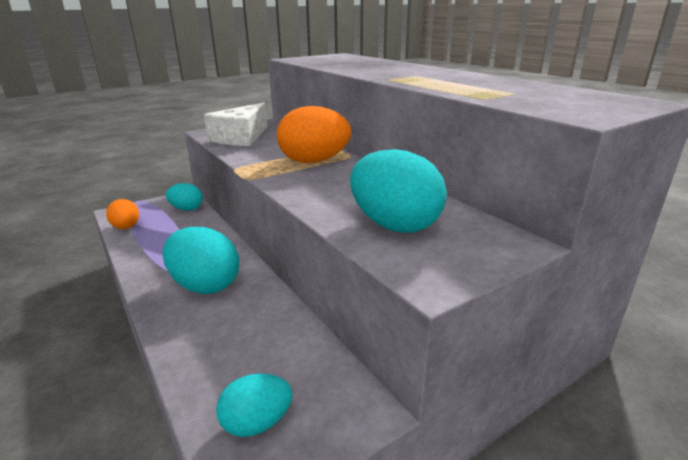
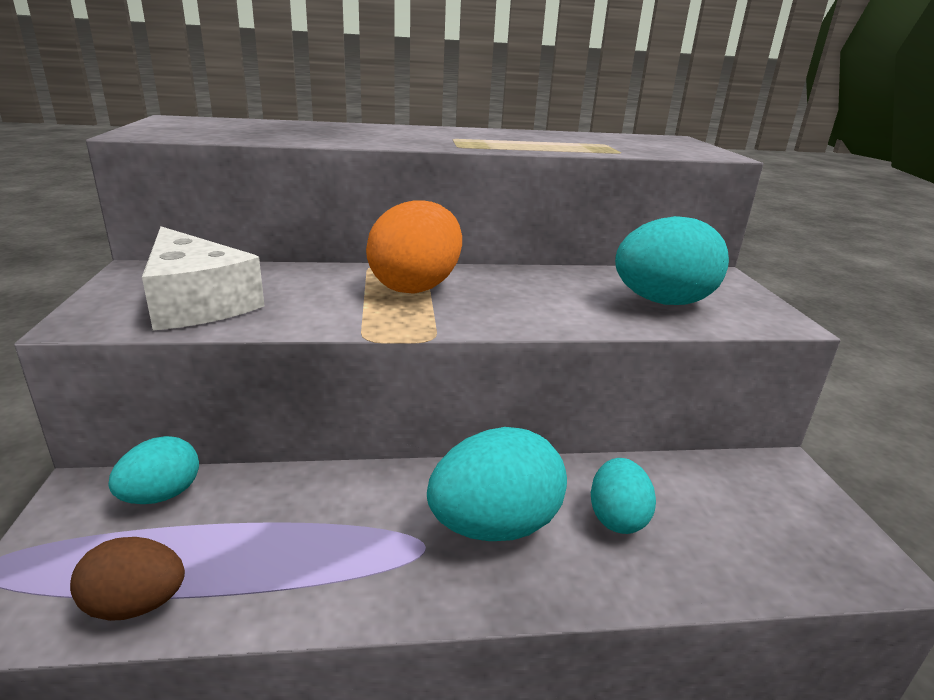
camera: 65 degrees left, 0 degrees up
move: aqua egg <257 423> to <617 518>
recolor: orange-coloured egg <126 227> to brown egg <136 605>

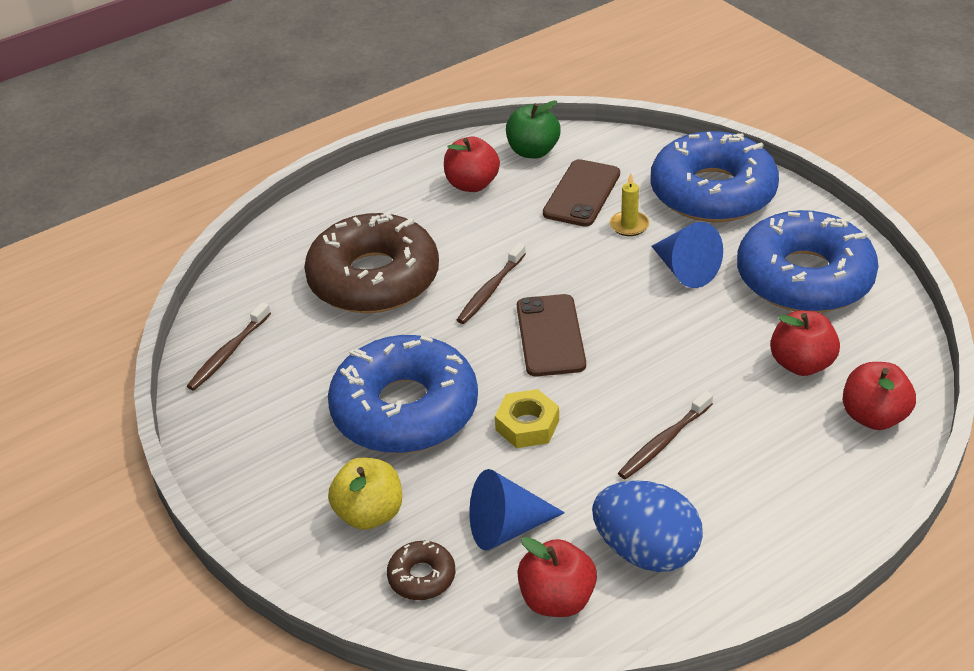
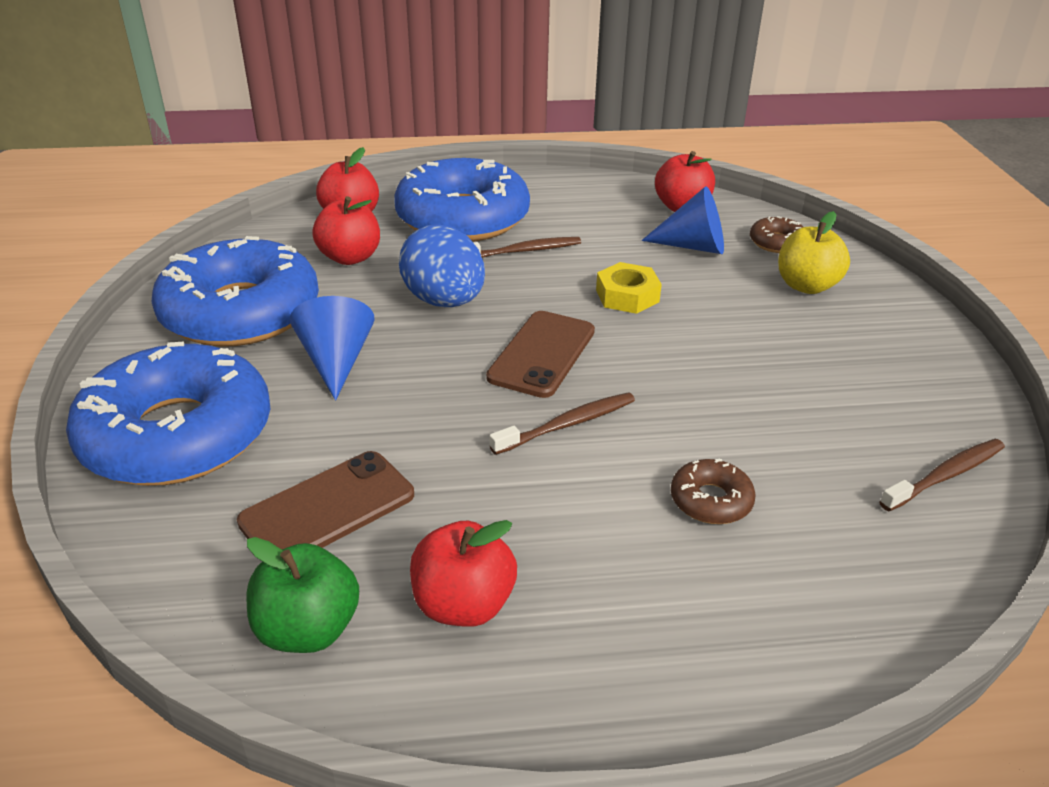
camera: 155 degrees left, 5 degrees down
delete: bright yellow pillar candle <629 225>
move: royal blue donut <405 409> to <463 218>; royal blue egg <646 551> to <444 301>
resize: brown donut <374 278> = <711 500> x0.41

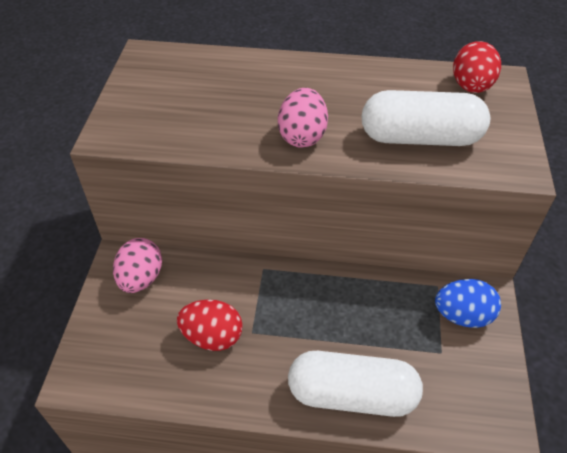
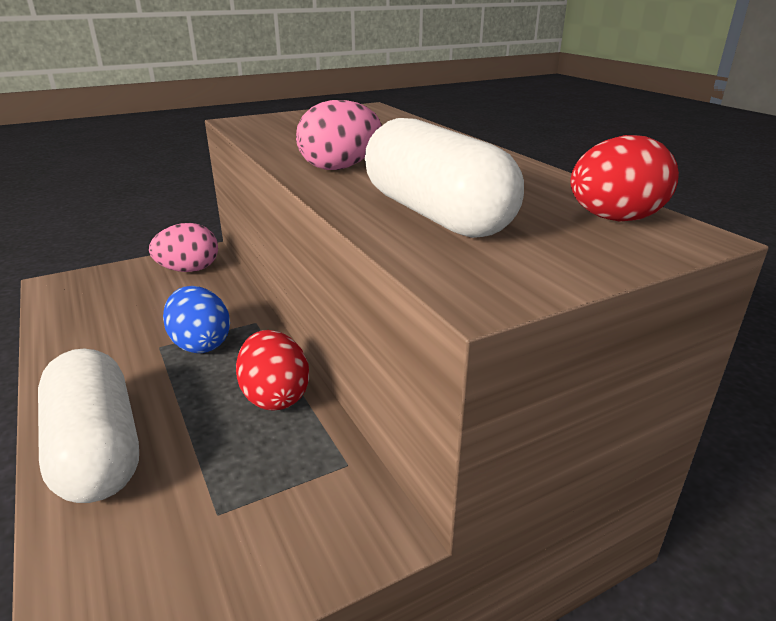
camera: 55 degrees right, 20 degrees down
move: royal blue egg <462 315> to <200 344>; scarlet egg <212 336> to <275 396>

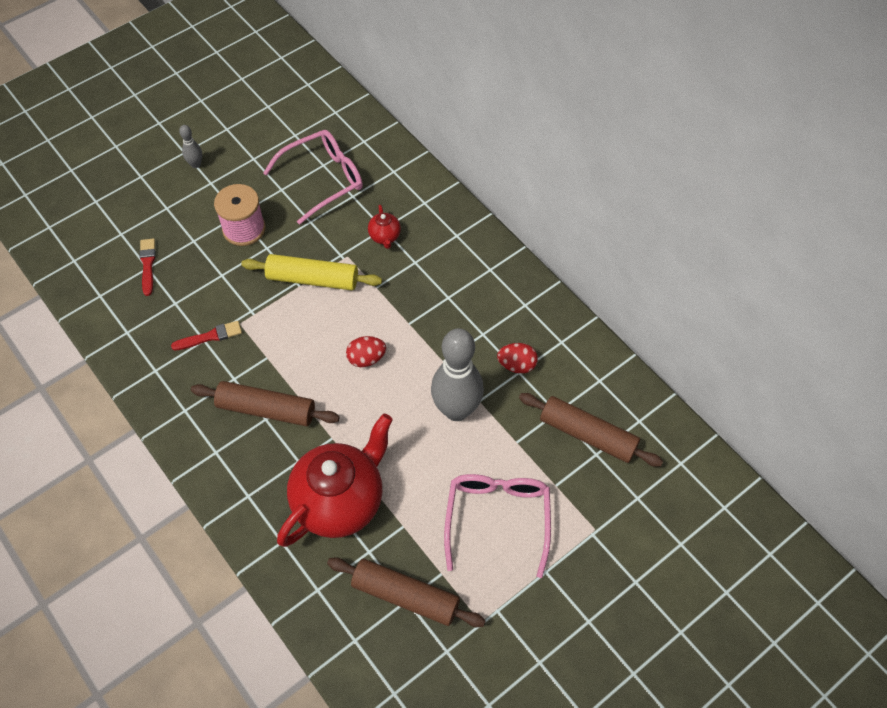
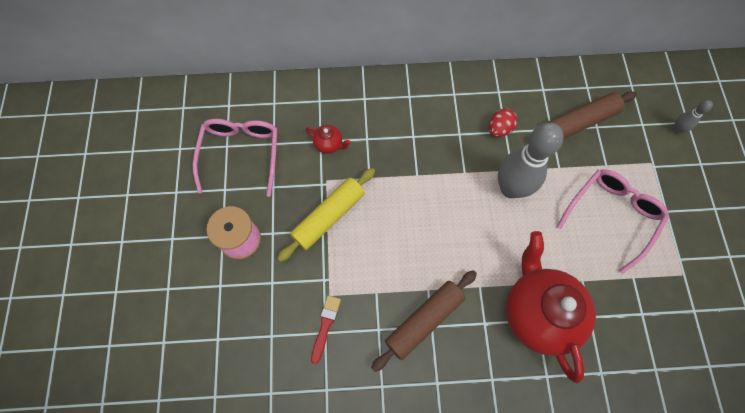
camera: 55 degrees left, 10 degrees up
delete: scarlet paint brush <148 264>; brown rolling pin <405 596>; scarlet egg <366 358>
move: grey skittle <196 164> to <677 129>
rotate: rose-pink glasses <497 519> = <611 216> 90 degrees clockwise

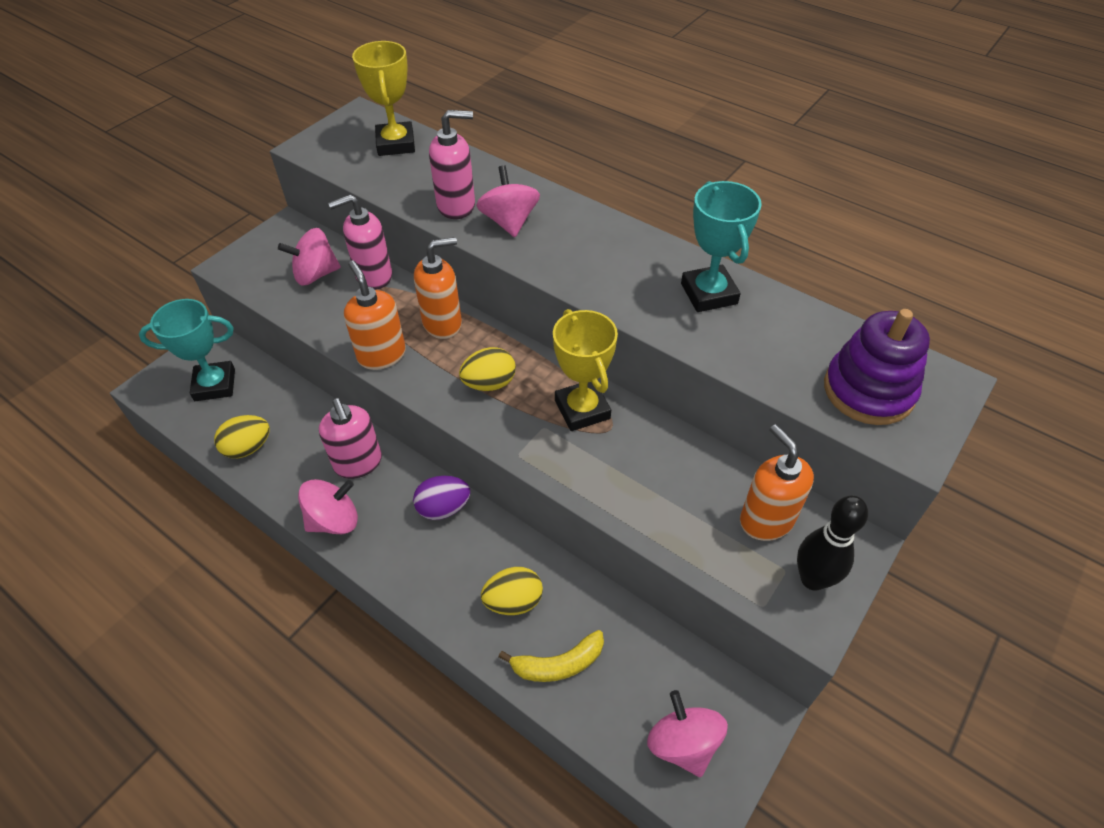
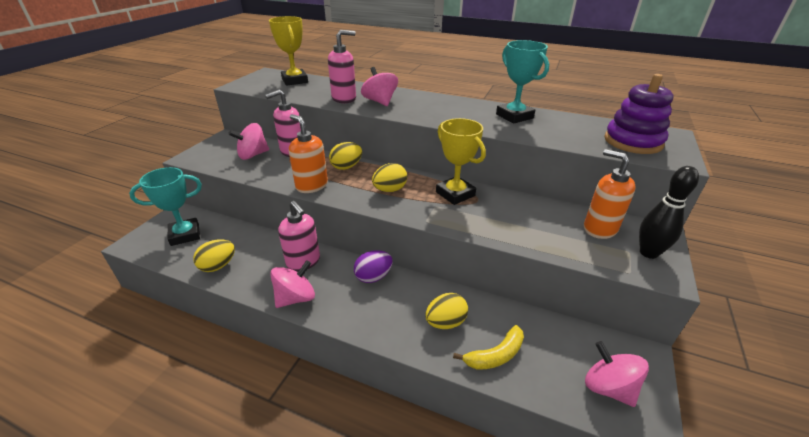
camera: 15 degrees left, 15 degrees down
replace: orange-coloured pump bottle <443 323> to bright yellow egg <346 167>

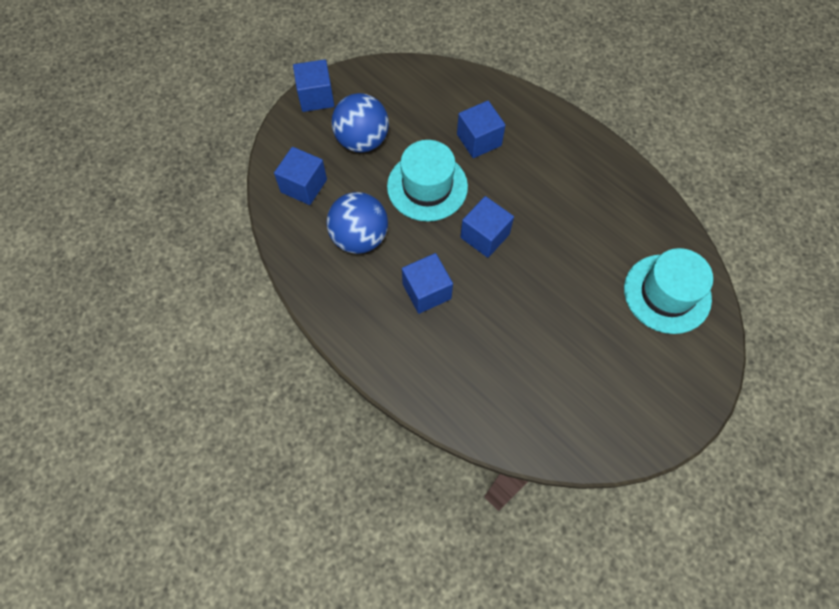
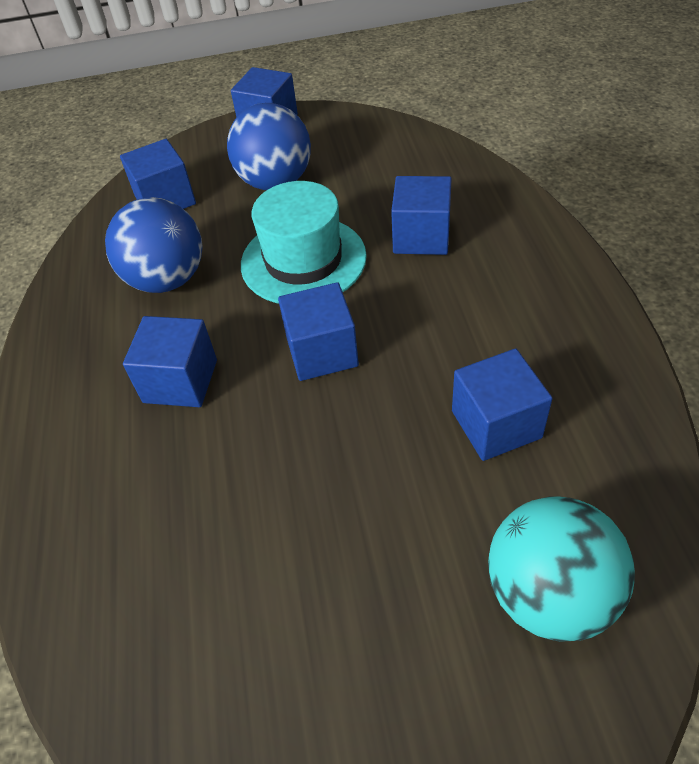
camera: 40 degrees right, 15 degrees down
insert: royal blue cube <496 424>
replace: aqua top hat <667 293> to aqua ball <549 594>

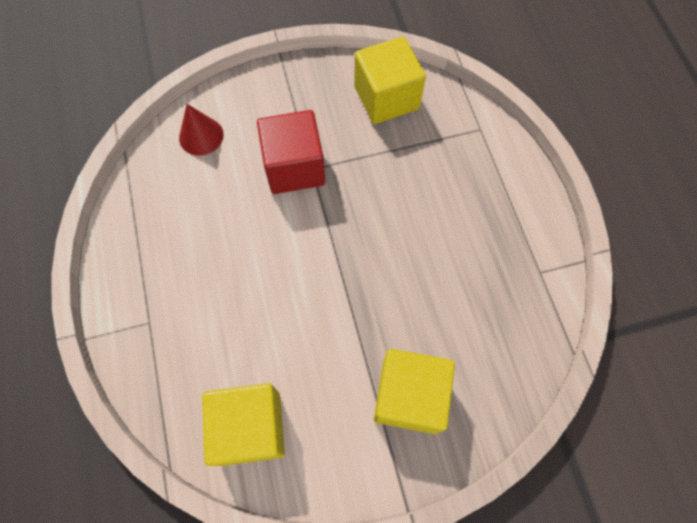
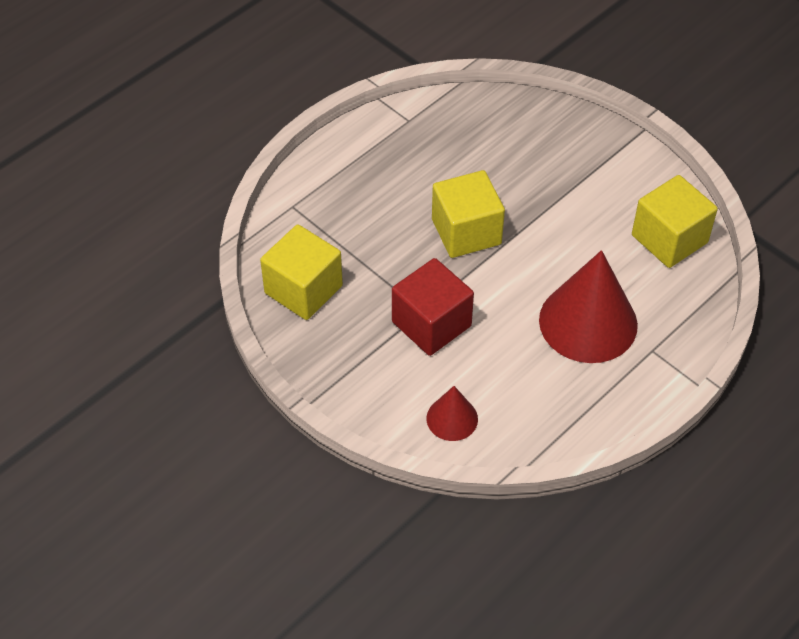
camera: 120 degrees left, 15 degrees down
insert: scarlet cone shape <588 322>
move: bright yellow cube <409 396> to <466 232>

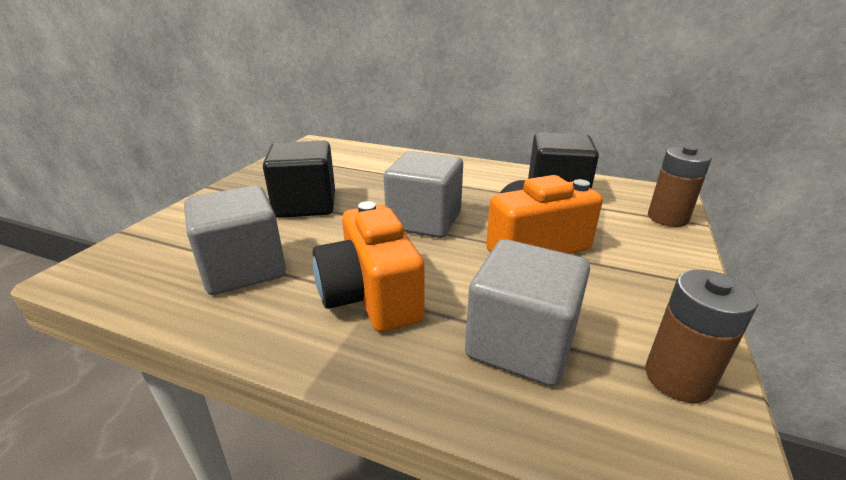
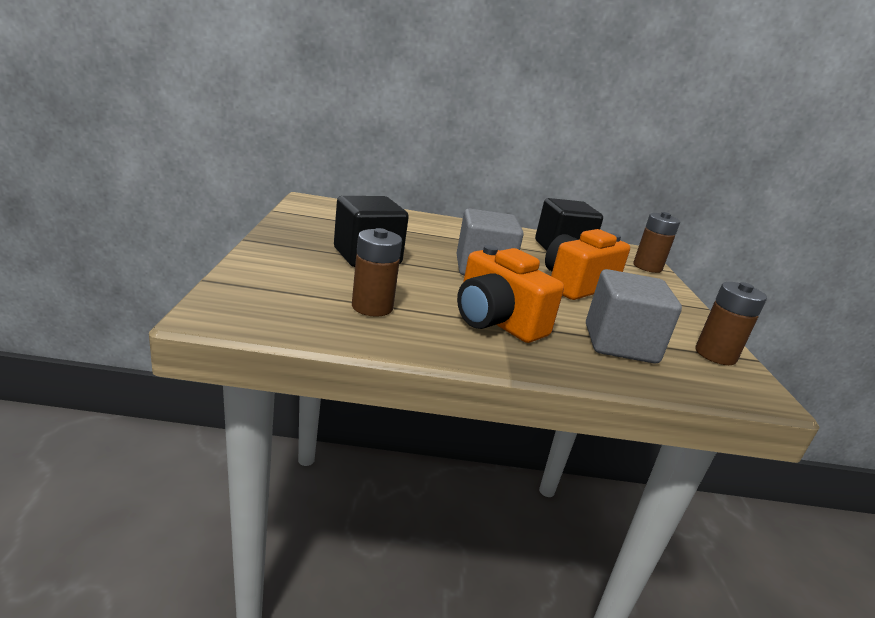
camera: 25 degrees left, 5 degrees down
replace: grey cube <243 268> to brown battery <372 307>

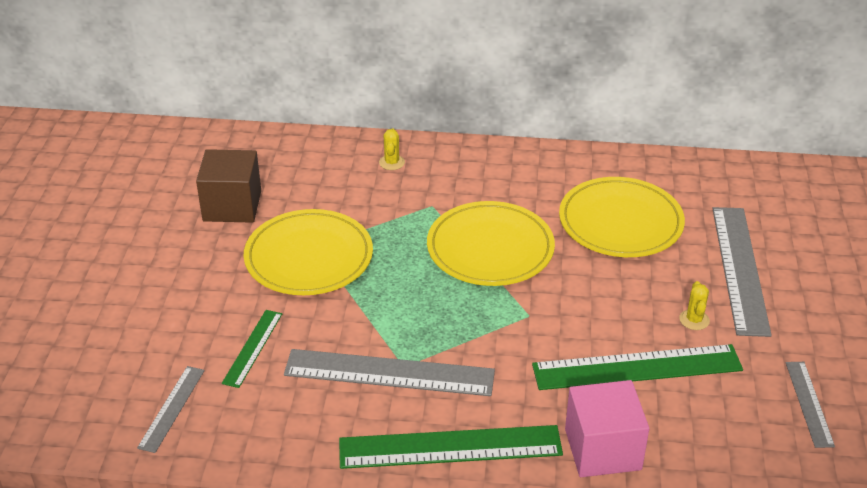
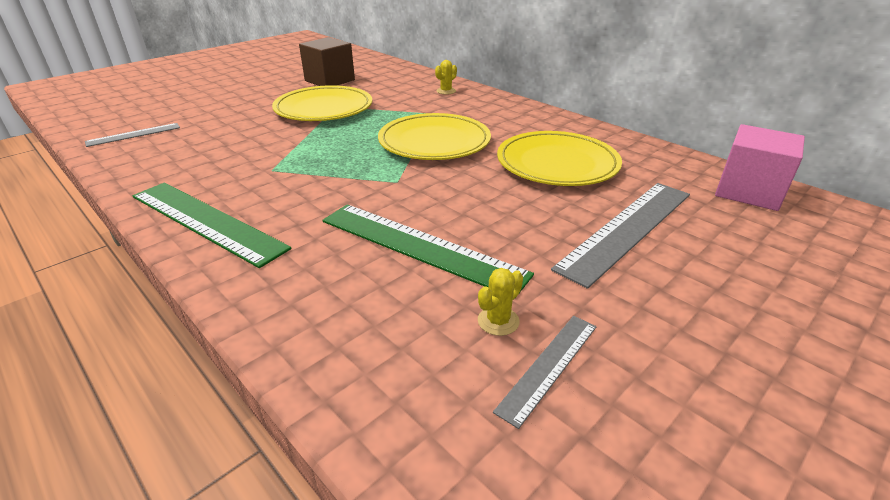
camera: 40 degrees right, 5 degrees down
delete: green measuring stick <252 348>; grey measuring stick <389 372>
move: bright yellow cactus <694 320> to <498 321>; rose-pink cube <602 449> to <748 191>

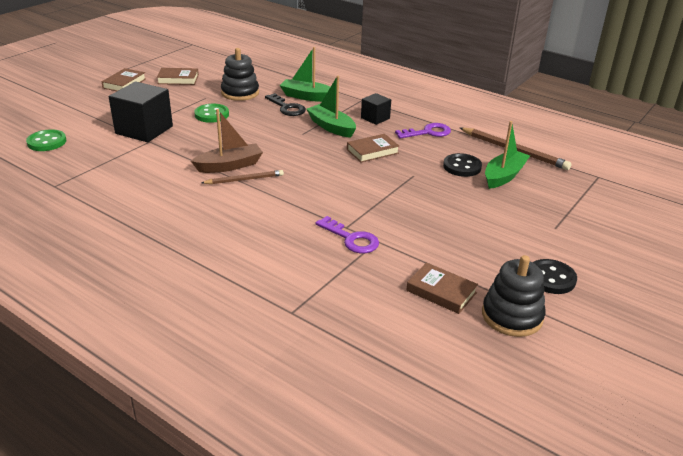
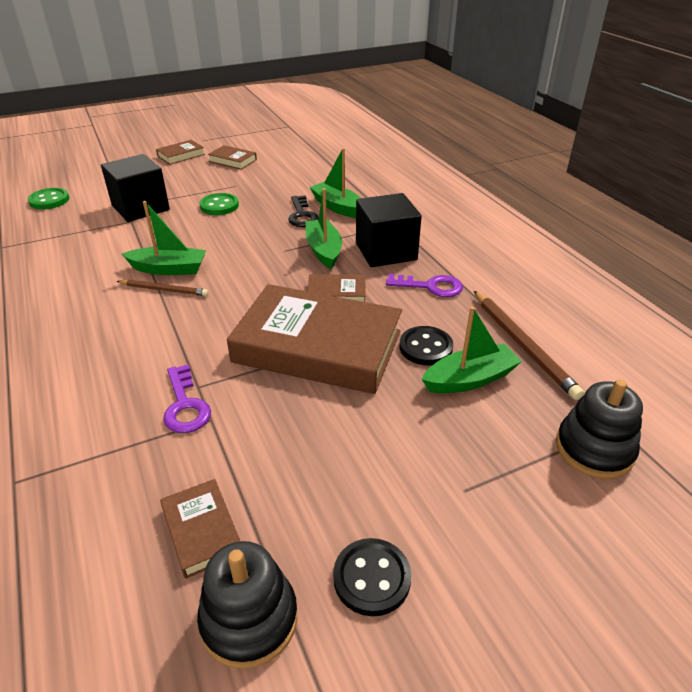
camera: 30 degrees right, 5 degrees up
insert: brown hardcover <317 346>
move: black ring stacker <240 93> to <594 449>
recolor: brown toy boat <229 166> to green toy boat <169 269>
resize: black cube <375 118> = <386 251> x1.84

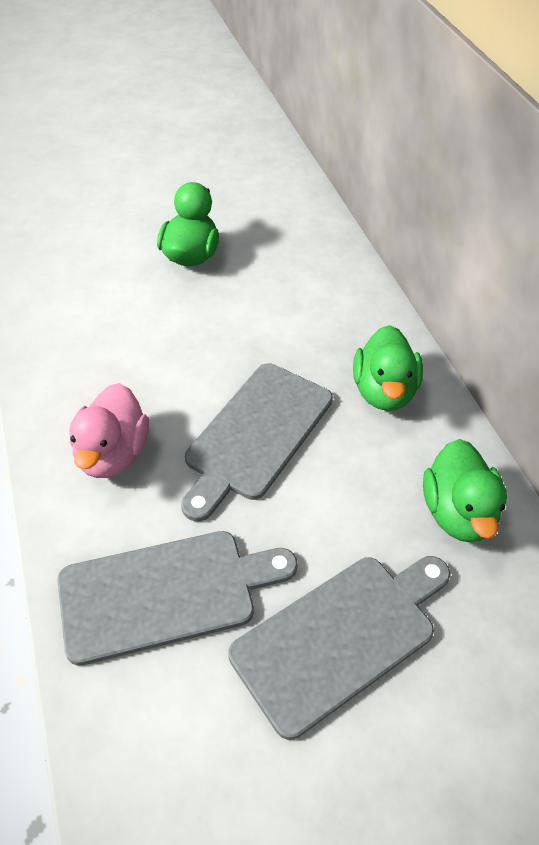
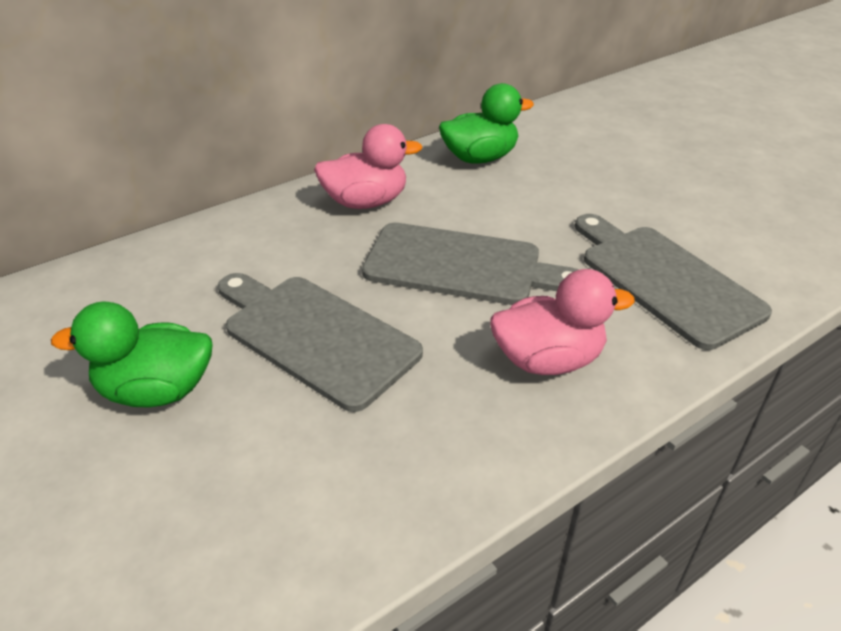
camera: 105 degrees left, 10 degrees down
move: grey chopping board <340 636> to <315 336>
recolor: green toy duck <383 391> to rose-pink toy duck <366 202>

